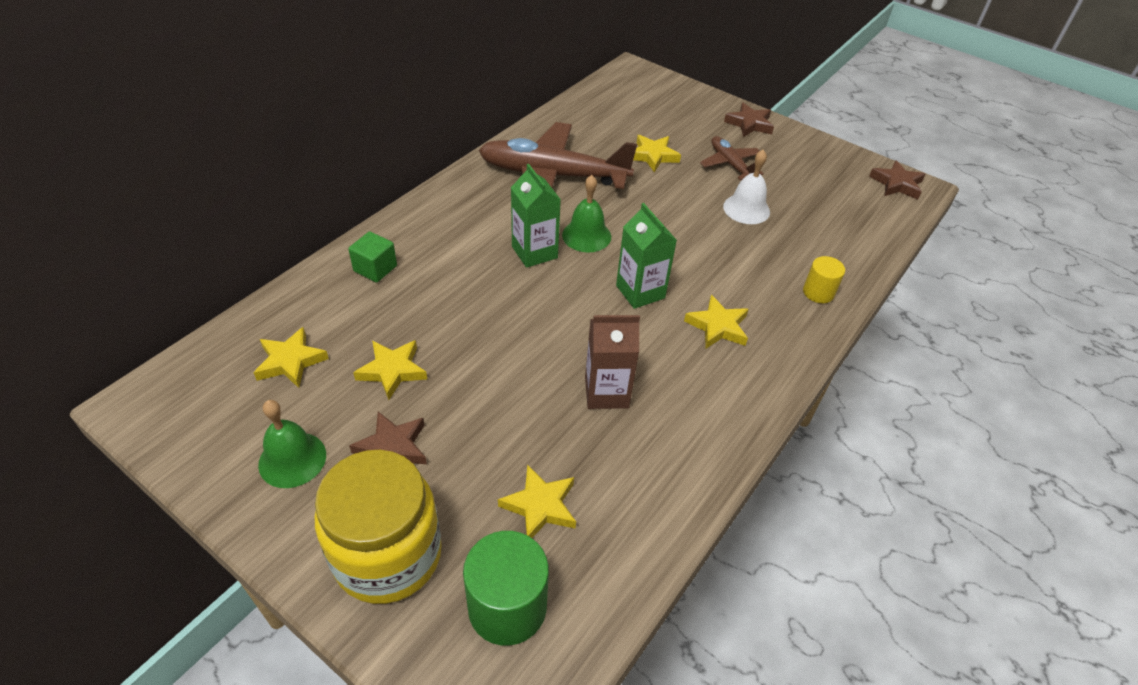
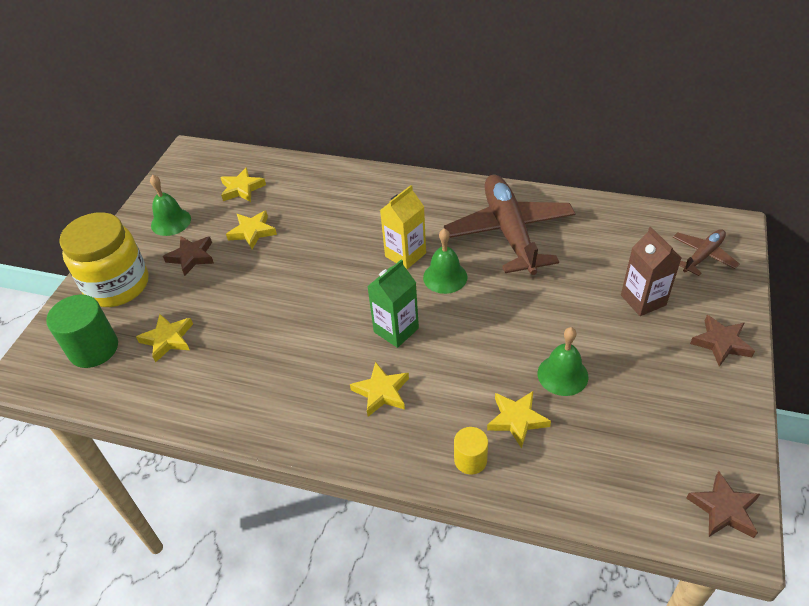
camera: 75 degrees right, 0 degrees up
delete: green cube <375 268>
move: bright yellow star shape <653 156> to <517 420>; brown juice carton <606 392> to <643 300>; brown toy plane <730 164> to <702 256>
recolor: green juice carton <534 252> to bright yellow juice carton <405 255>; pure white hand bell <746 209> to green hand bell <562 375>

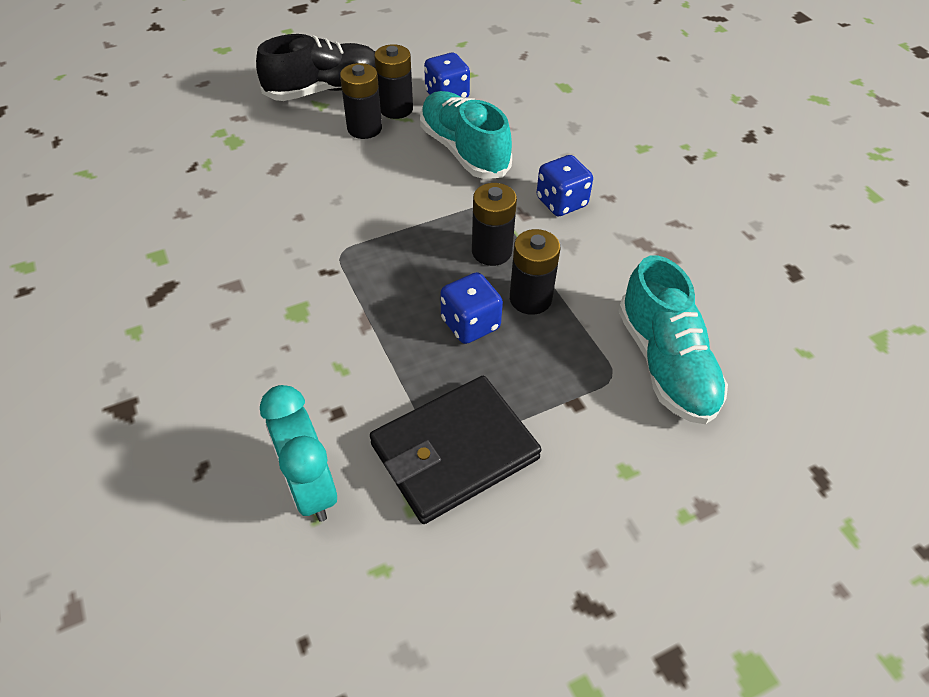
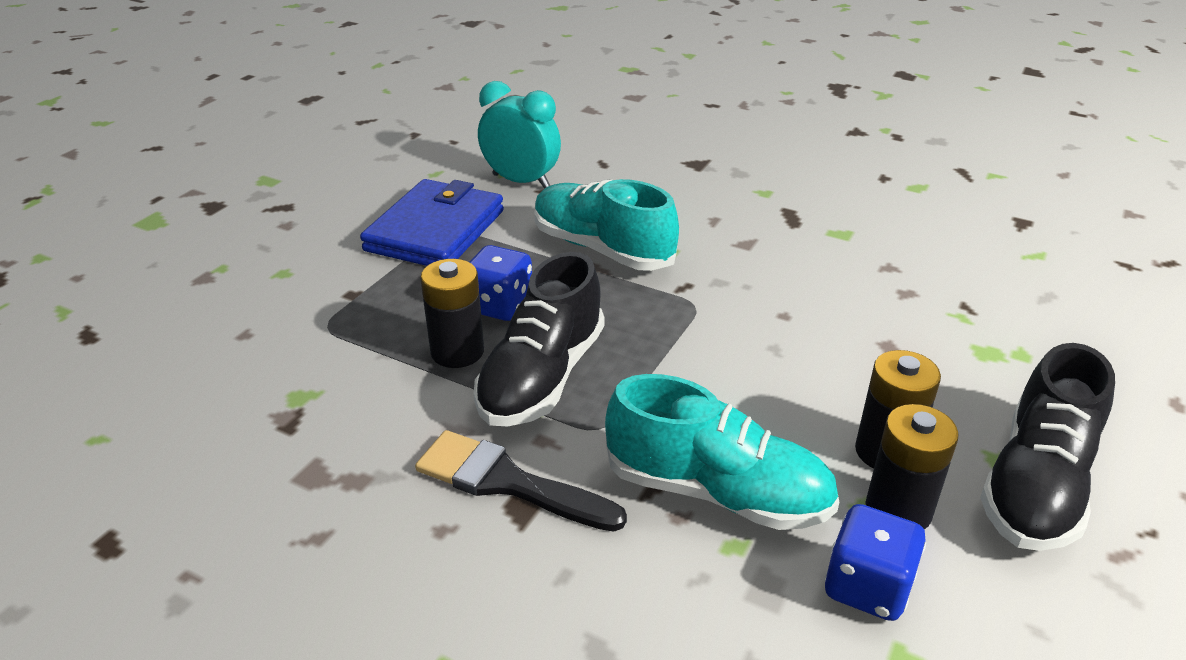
camera: 145 degrees right, 15 degrees down
move: aqua lace-up shoe <665 363> to <602 249>
replace: royal blue game die <561 202> to black paint brush <507 482>; black battery <491 251> to black lace-up shoe <542 377>
recolor: black wallet <455 451> to royal blue wallet <435 230>

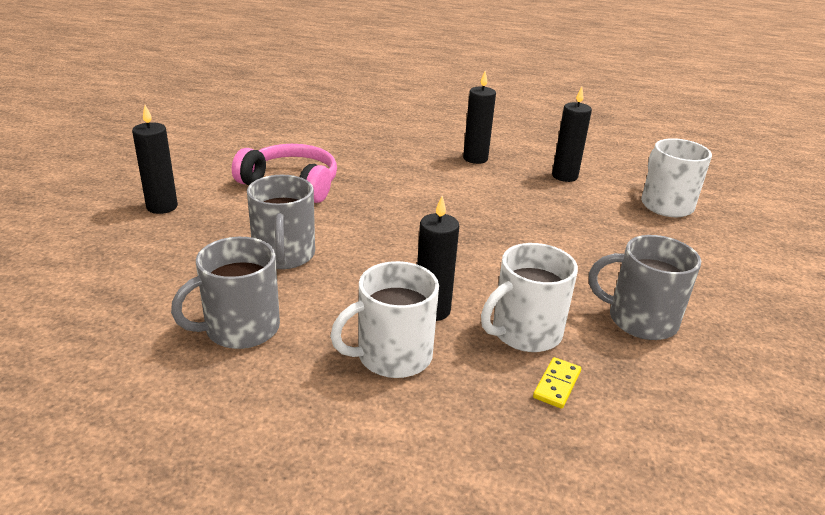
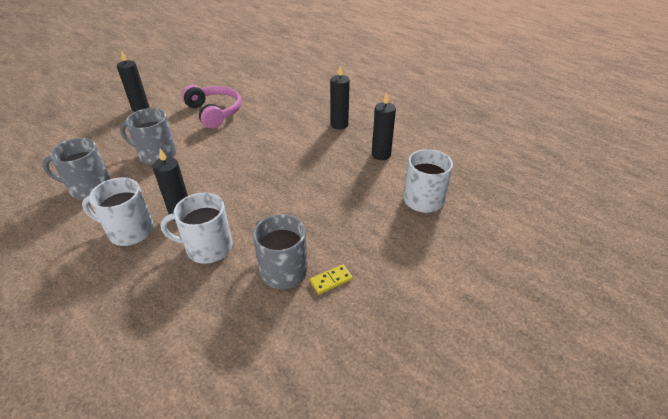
camera: 35 degrees right, 10 degrees up
move: bright yellow domino tile <557 385> to <331 280>
rotate: grey mug <284 255> = <156 155> 75 degrees clockwise

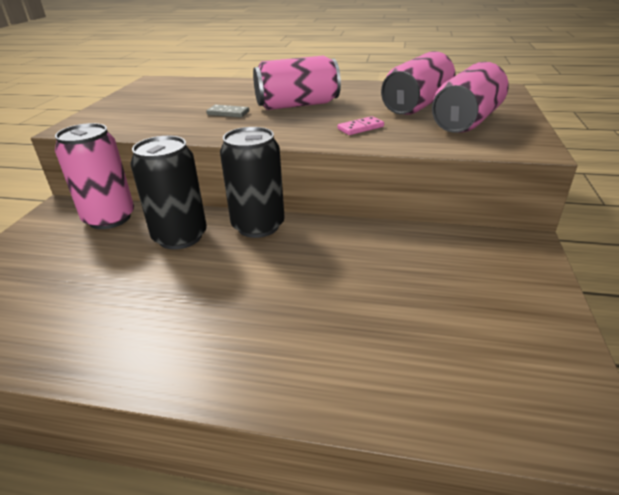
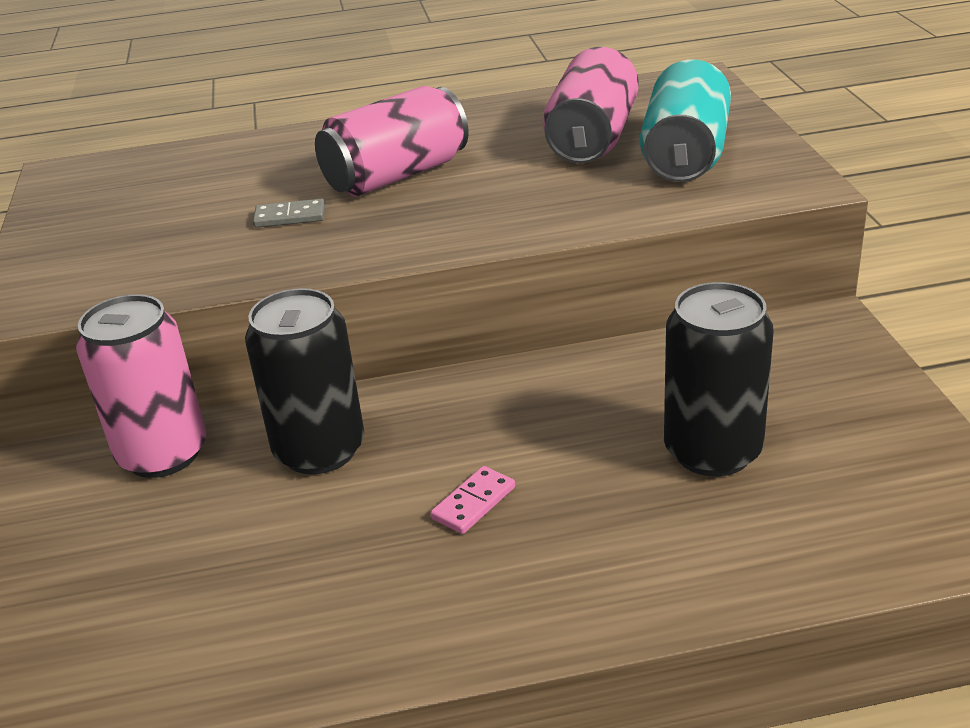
camera: 20 degrees left, 0 degrees up
move: rose-pink domino tile <360 128> to <474 503>; black soda can <258 226> to <712 451>
recolor: rose-pink soda can <466 121> to aqua soda can <685 156>

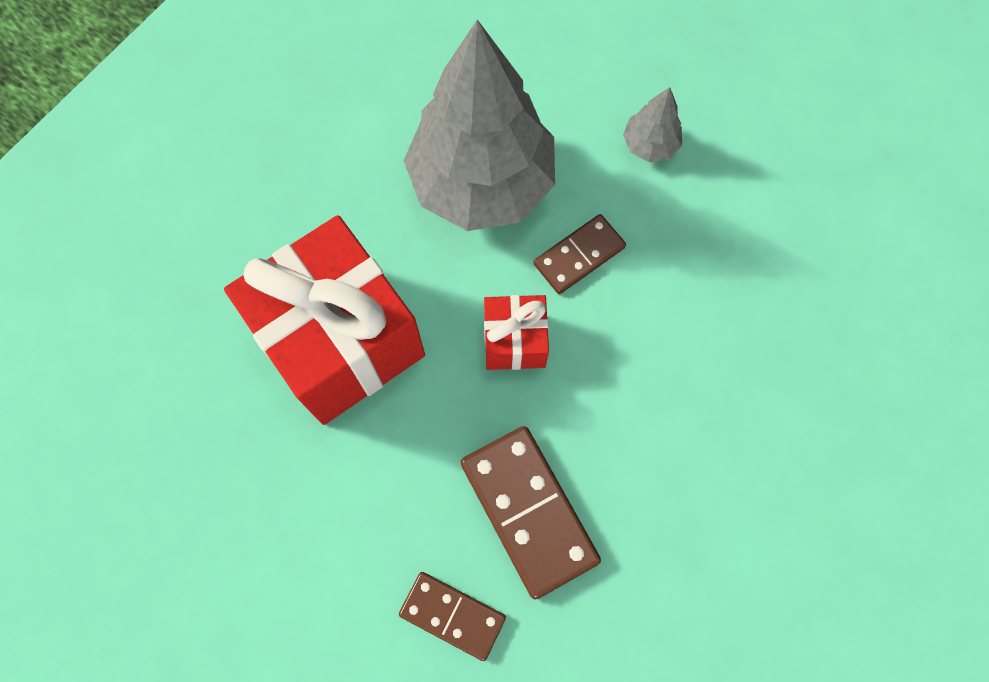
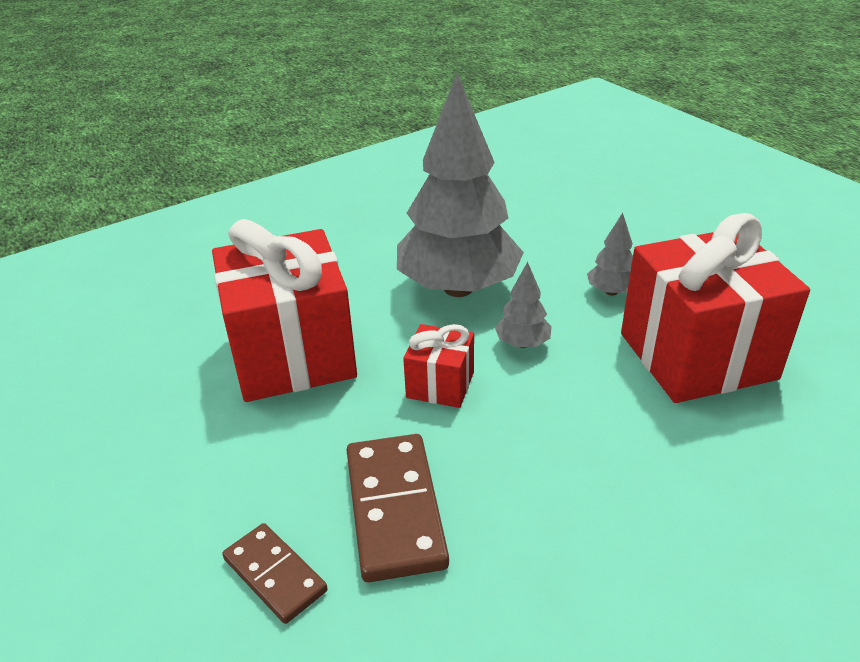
camera: 20 degrees right, 35 degrees down
insert: scarlet present <697 356>
replace: brown domino tile <579 255> to grey fir tree <522 343>

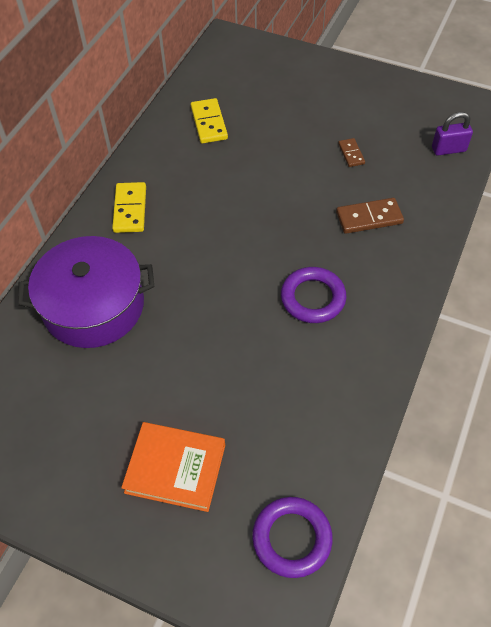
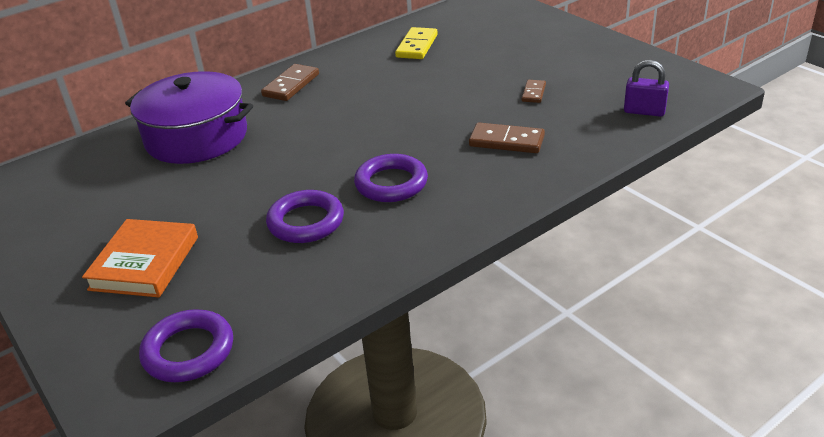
camera: 30 degrees right, 20 degrees down
insert: violet hoop <306 222>
recolor: bright yellow domino tile <130 209> to brown domino tile <291 85>
rotate: orange-coloured hardcover <175 468> = <144 263> 60 degrees clockwise

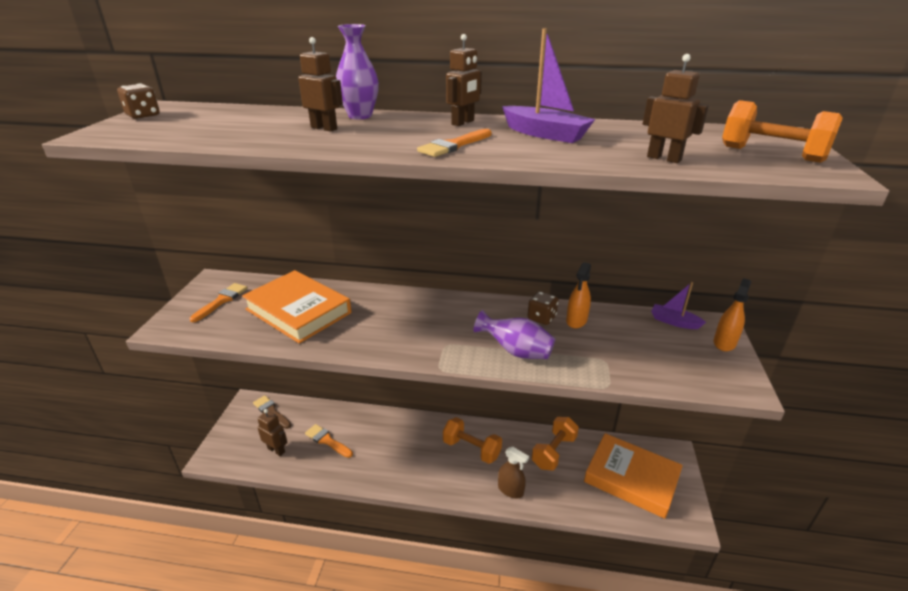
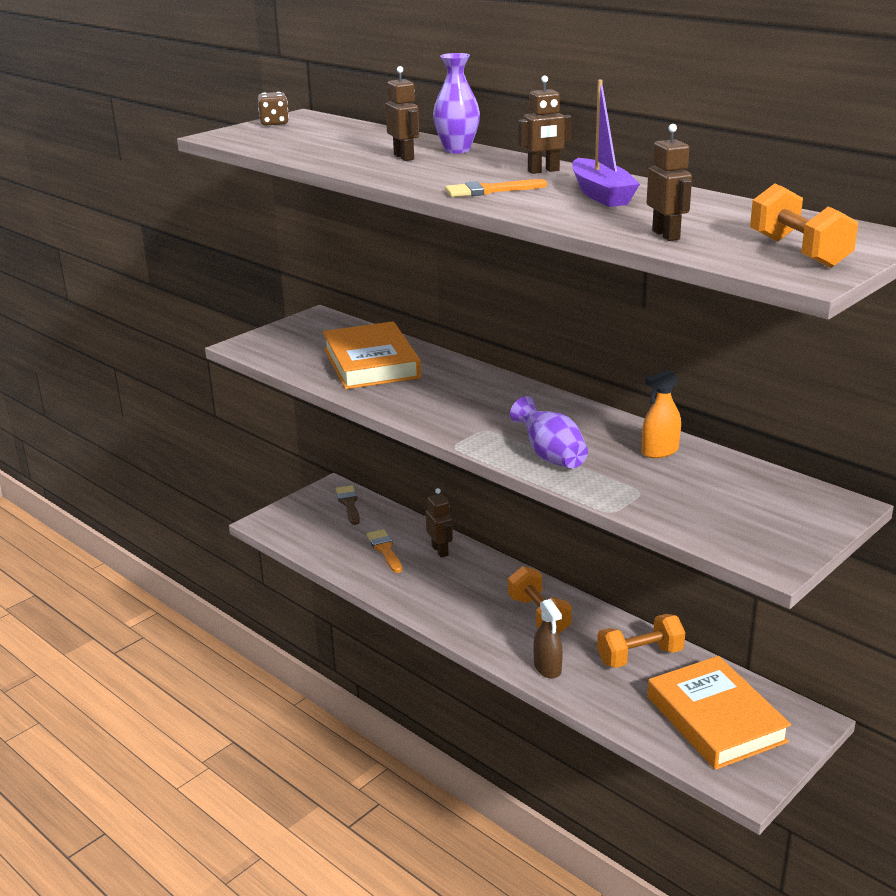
camera: 35 degrees right, 5 degrees down
delete: orange-coloured paint brush <221 301>; brown game die <541 318>; violet toy boat <674 322>; orange-coloured sprayer <724 343>
move: brown robot figure <276 450> to <440 551>

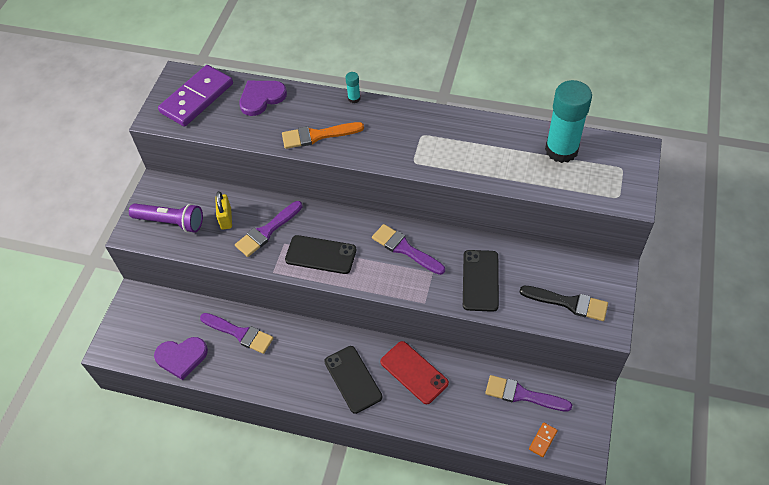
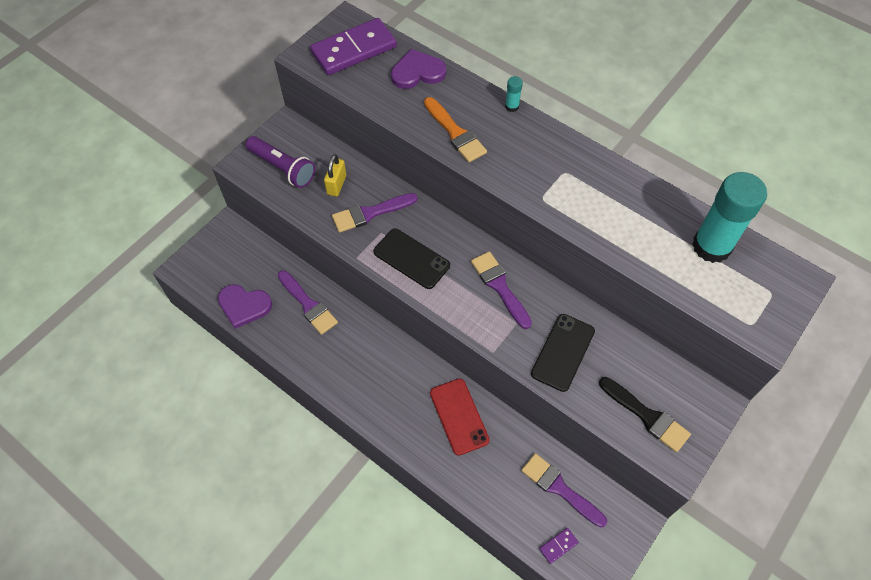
camera: 20 degrees right, 5 degrees up
delete: black phone <353 379>
recolor: orange-coloured domino tile <542 440> to violet domino tile <558 545>
rotate: orange-coloured paint brush <317 135> = <455 133> 135 degrees counterclockwise

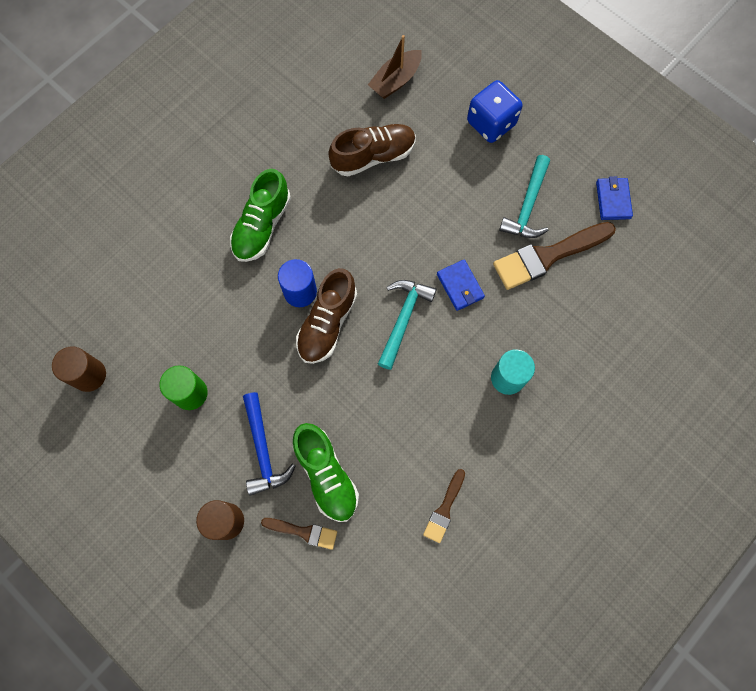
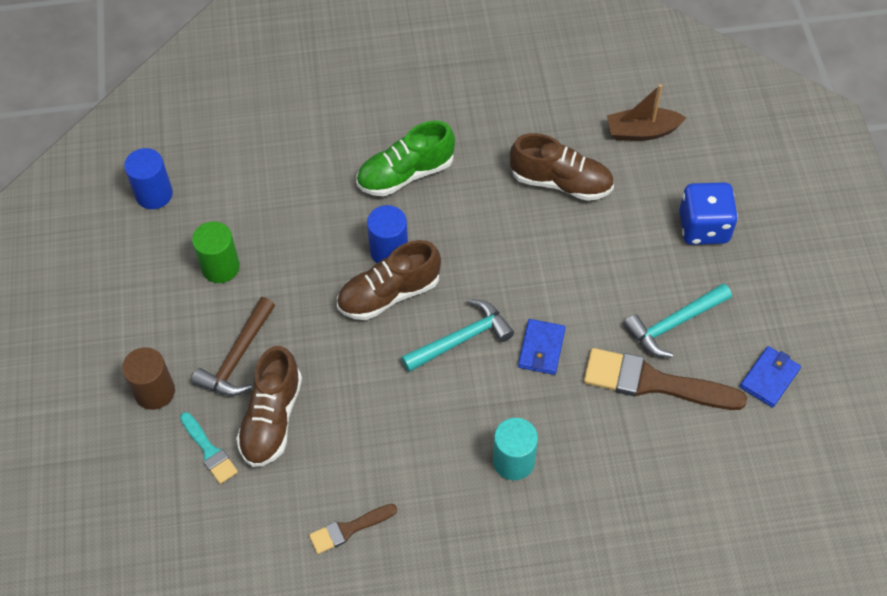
camera: 40 degrees right, 15 degrees down
recolor: brown cylinder <89 375> to royal blue cylinder <154 194>; brown paint brush <303 532> to aqua paint brush <209 451>; royal blue hammer <263 449> to brown hammer <238 357>; green lace-up shoe <326 475> to brown lace-up shoe <272 419>

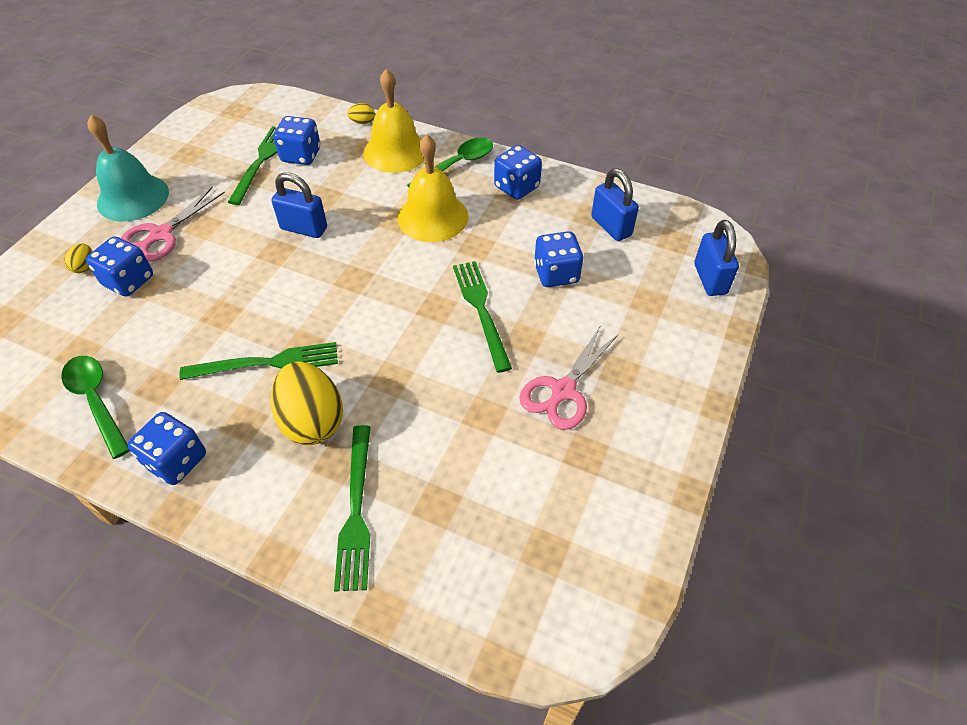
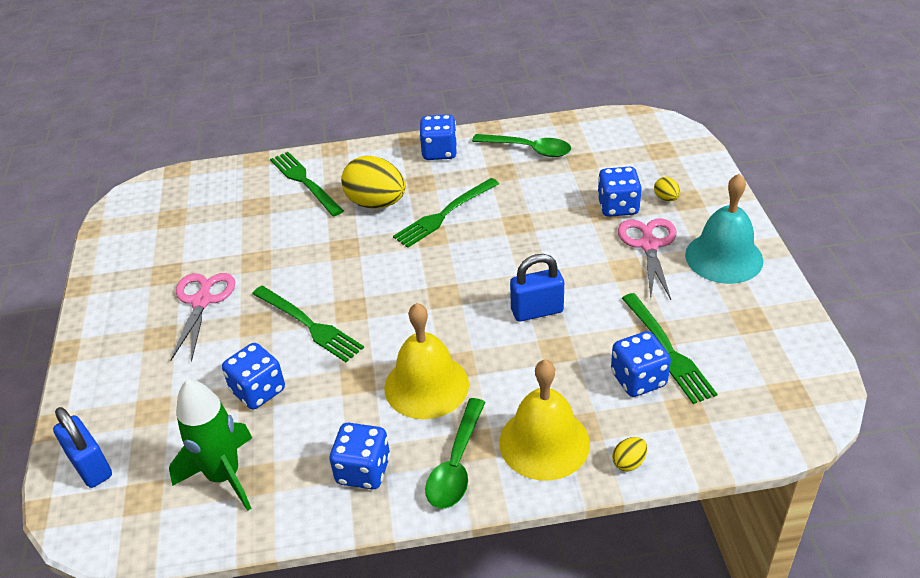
camera: 150 degrees right, 10 degrees down
replace: royal blue small lock <611 226> to green rocket <224 476>

